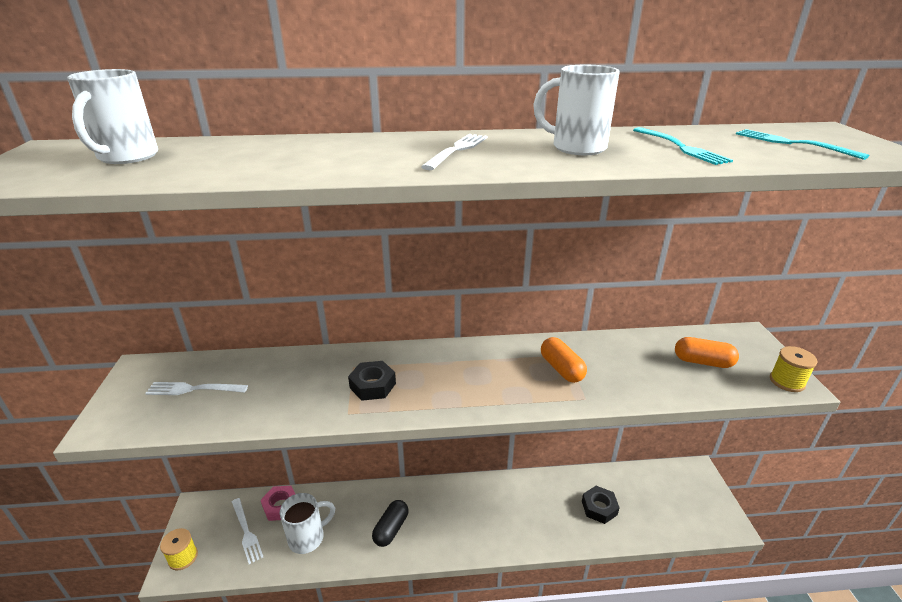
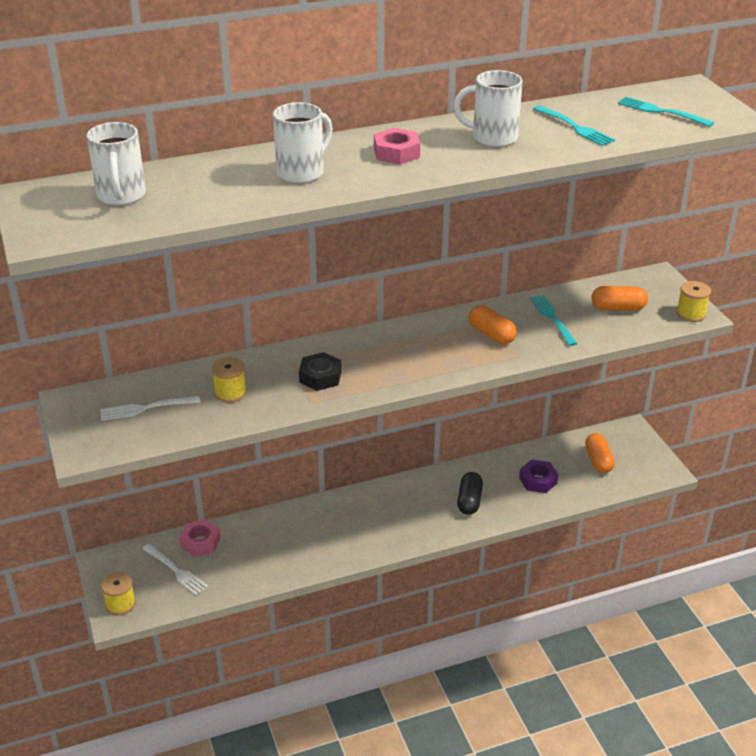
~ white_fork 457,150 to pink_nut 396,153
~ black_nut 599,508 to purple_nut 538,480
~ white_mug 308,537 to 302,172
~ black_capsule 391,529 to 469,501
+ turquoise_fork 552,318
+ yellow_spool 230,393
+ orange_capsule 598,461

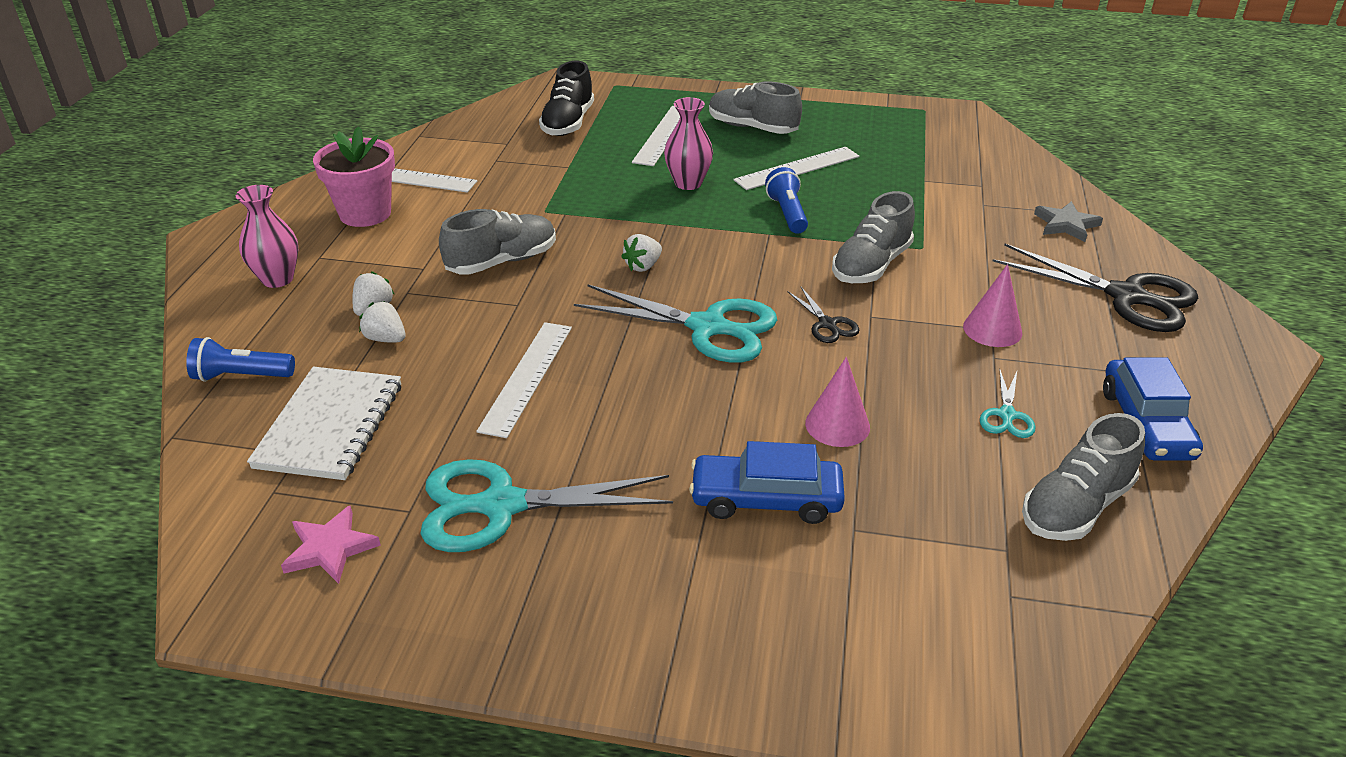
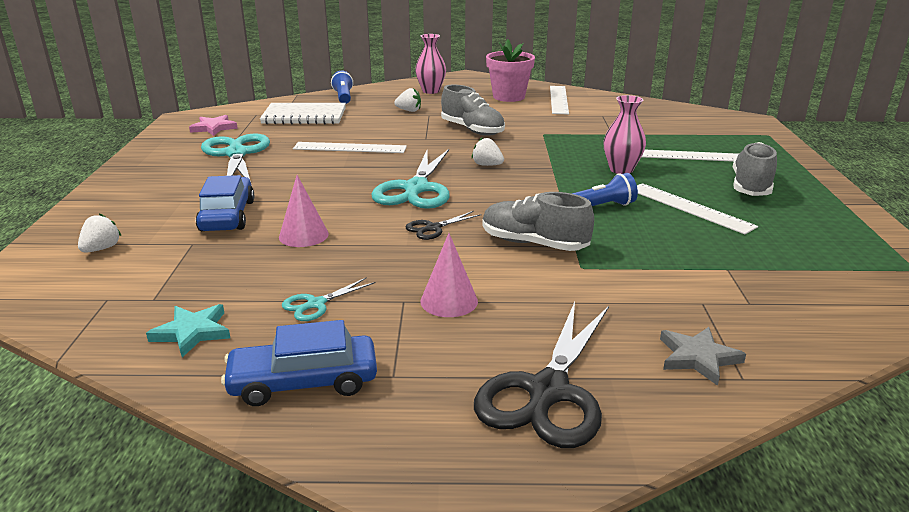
- black_shoe 568,123
~ white_strawberry 386,339 to 101,249
~ turquoise_scissors 1007,415 = 315,304 45 degrees counterclockwise
~ grey_shoe 1076,506 to turquoise_star 192,332

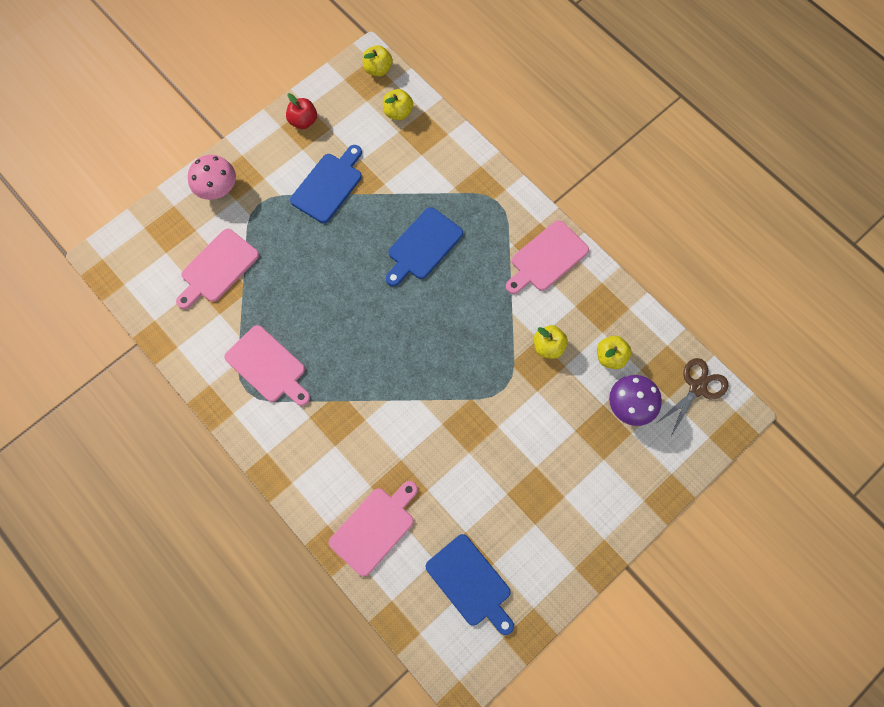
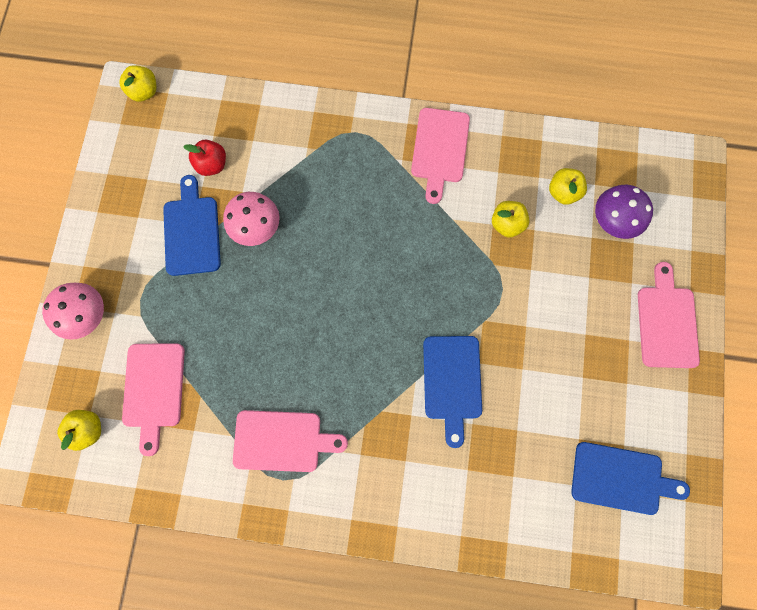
~ yellow_apple 398,112 to 88,429
~ red_apple 303,121 to 212,165
~ blue_cutting_board 422,246 to 452,382
- brown_scissors 697,388
~ pink_cutting_board 375,528 to 667,322
+ pink_mushroom 256,228

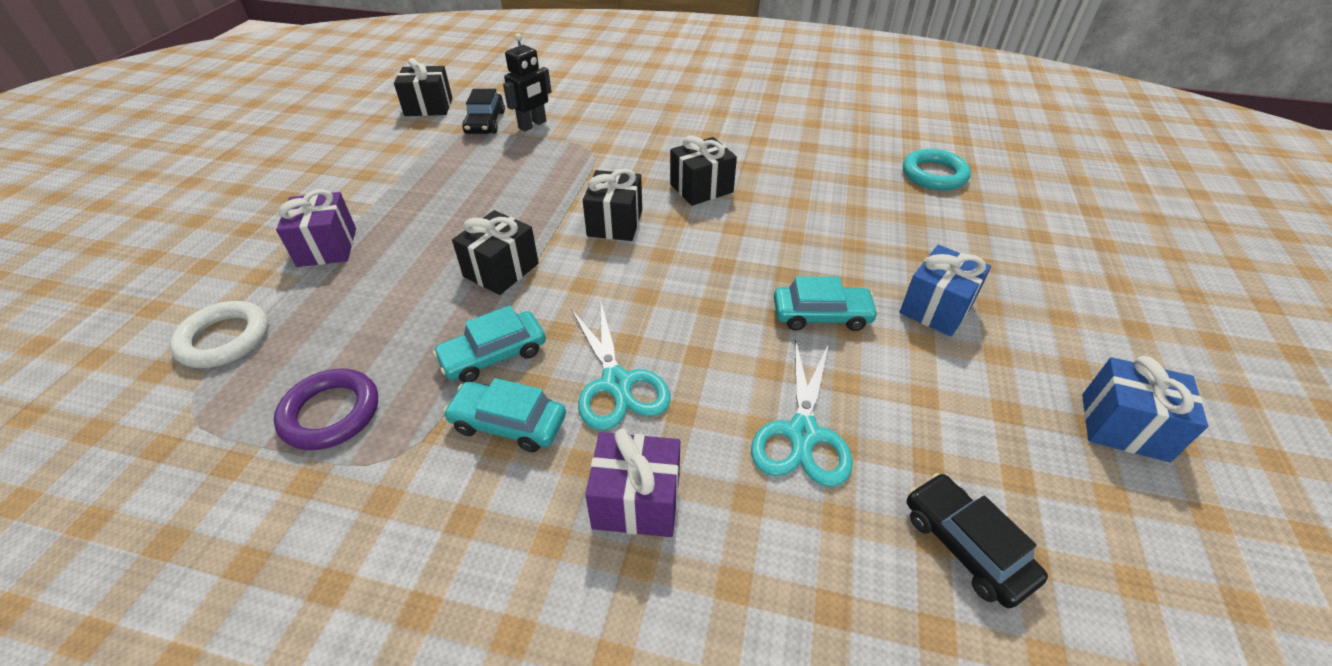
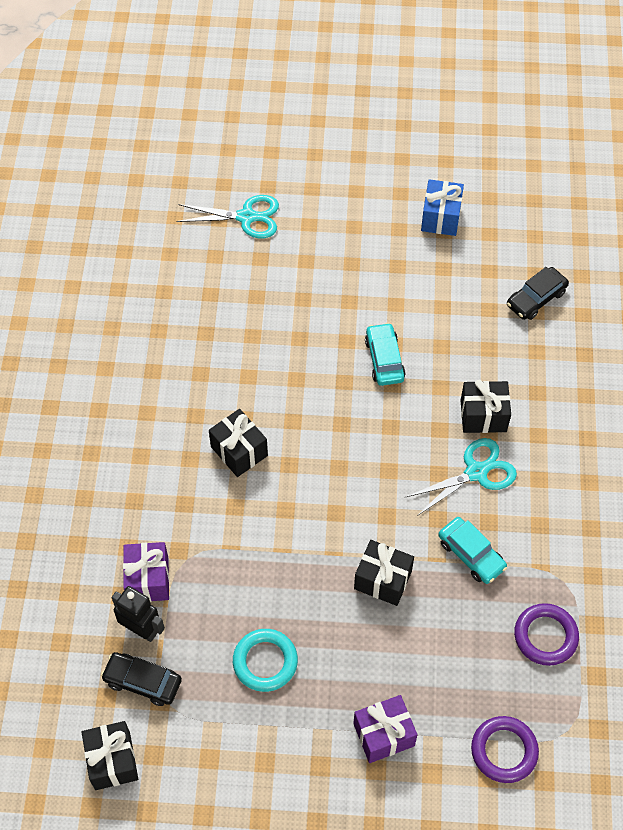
~ black_car 485,123 = 143,681 150 degrees counterclockwise
~ turquoise_ring 934,174 to 265,662
~ black_gift 615,223 to 483,416
- blue_gift 936,308
~ white_ring 224,339 to purple_ring 504,751
~ turquoise_scissors 802,434 to 247,217
- turquoise_car 508,423
~ purple_gift 636,501 to 148,579

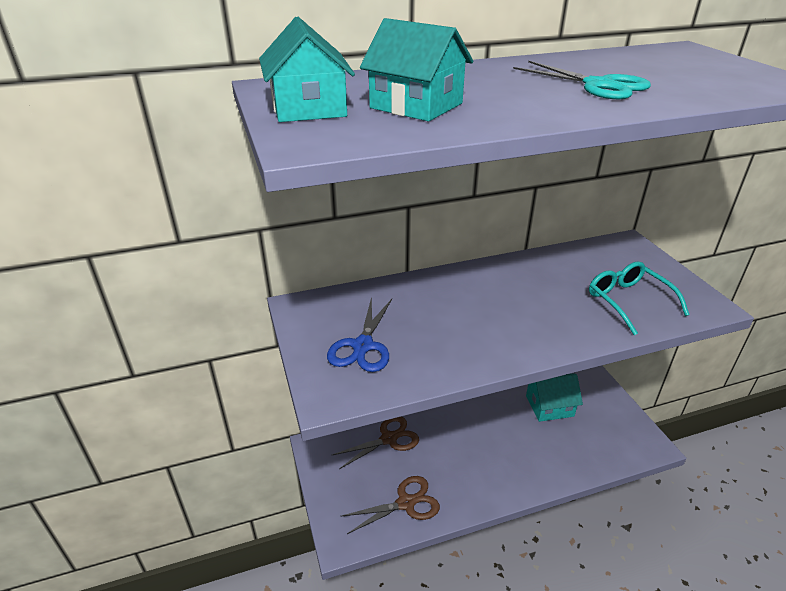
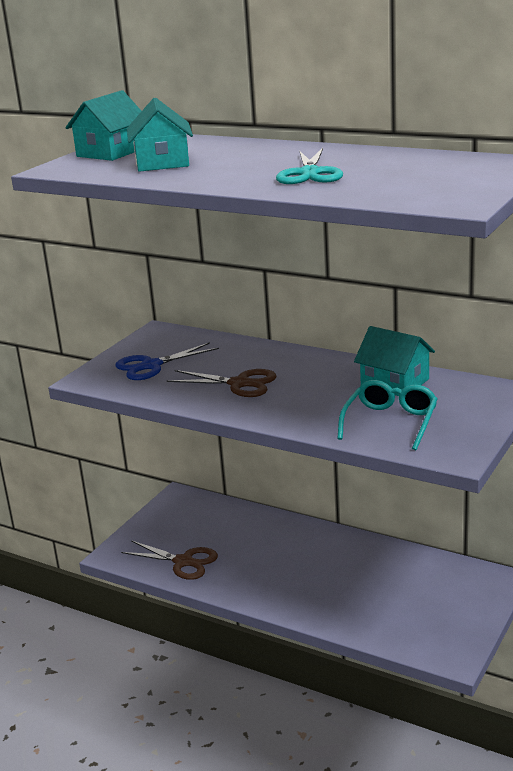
~ turquoise_house 549,406 to 394,382
~ brown_scissors 389,439 to 239,384

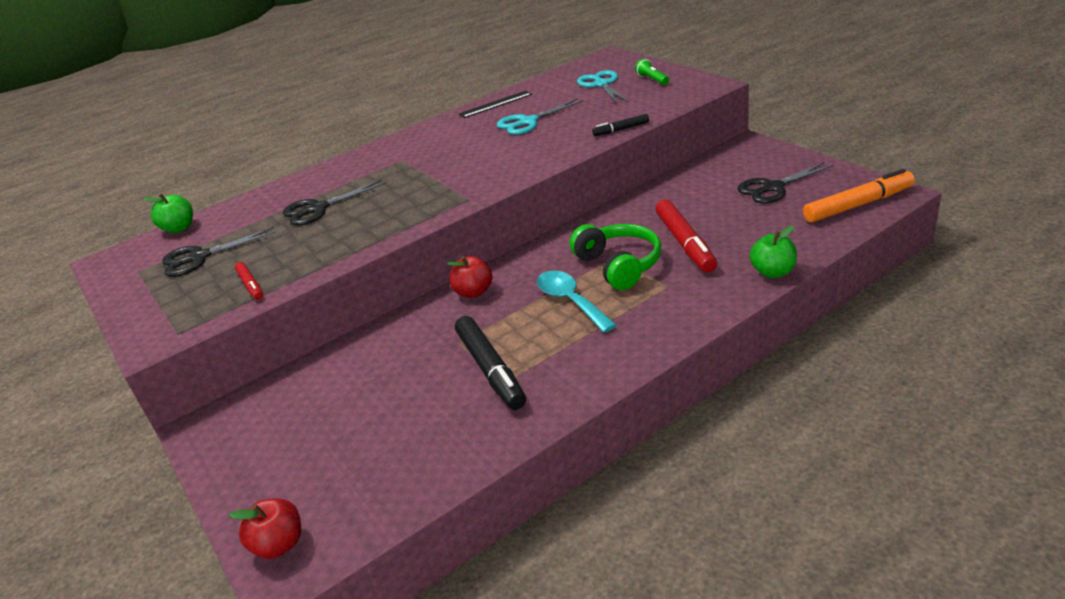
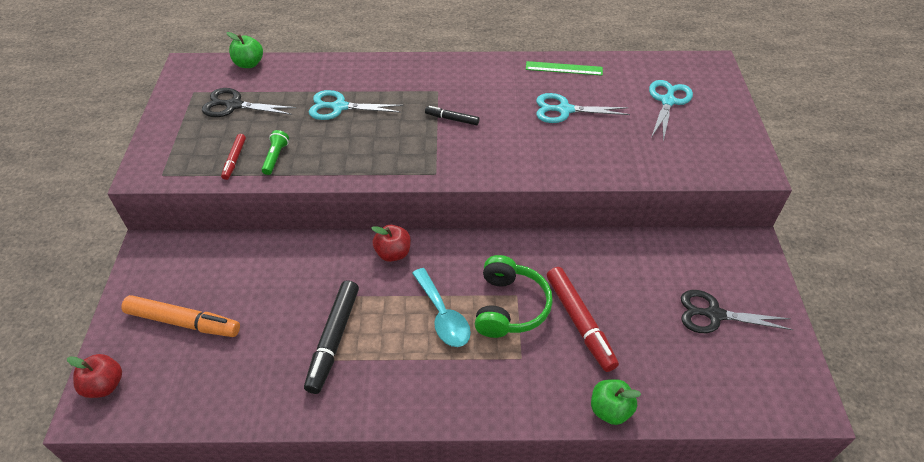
~ green_flashlight 652,79 to 276,157
~ black_ruler 495,104 to green_ruler 564,68
~ black_marker 621,129 to 452,119
~ orange_marker 858,205 to 184,322
~ black_scissors 318,209 to turquoise_scissors 339,107
~ red_marker 685,243 = 580,322 45 degrees counterclockwise
~ turquoise_spoon 570,301 = 443,316 150 degrees clockwise

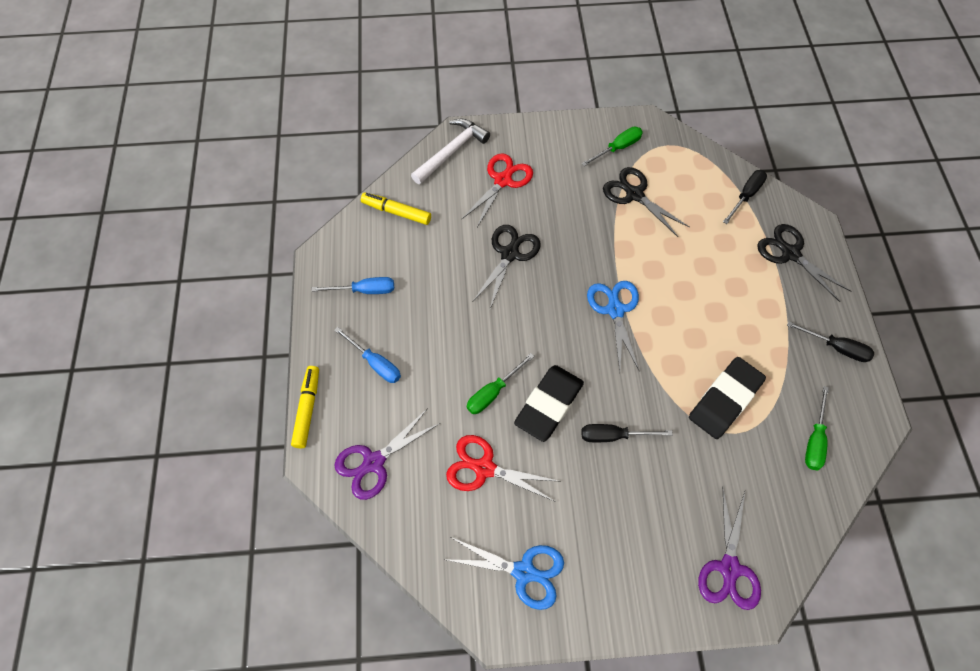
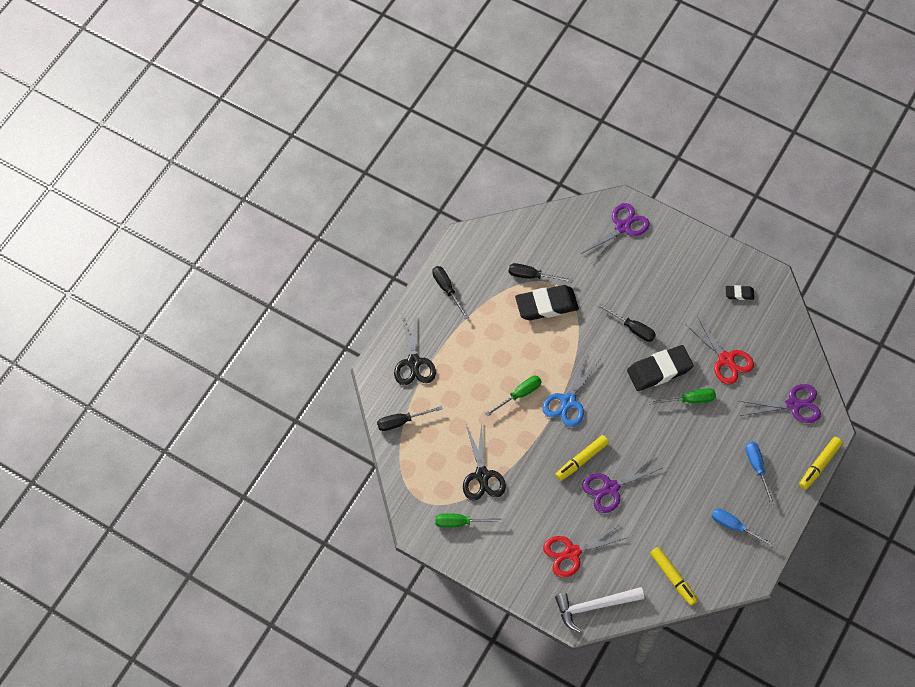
~ black_scissors 509,254 to purple_scissors 611,488
~ green_screwdriver 814,440 to 519,394
~ blue_scissors 524,571 to black_eraser 739,294
+ black_screwdriver 531,276
+ yellow_marker 581,460

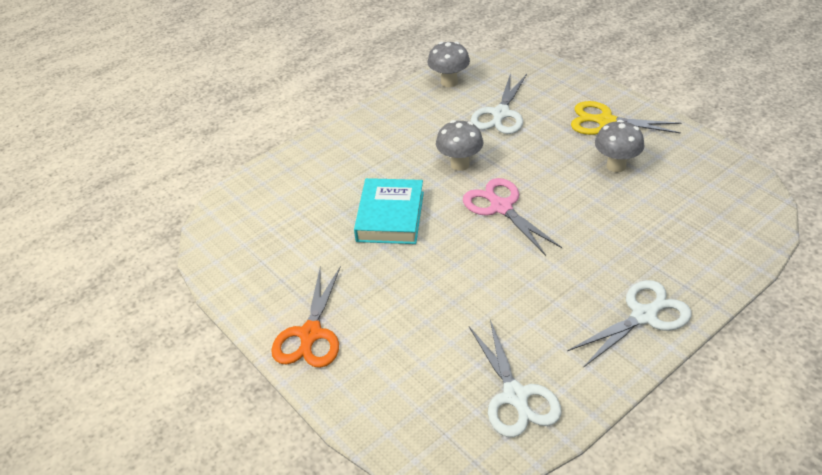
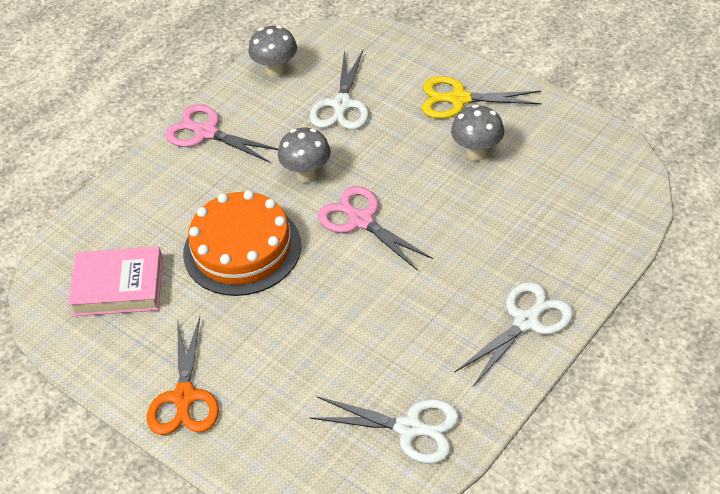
~ turquoise_book 390,216 to orange_cake 242,249
~ white_scissors 516,396 = 410,428 45 degrees counterclockwise
+ pink_scissors 206,132
+ pink_book 118,287

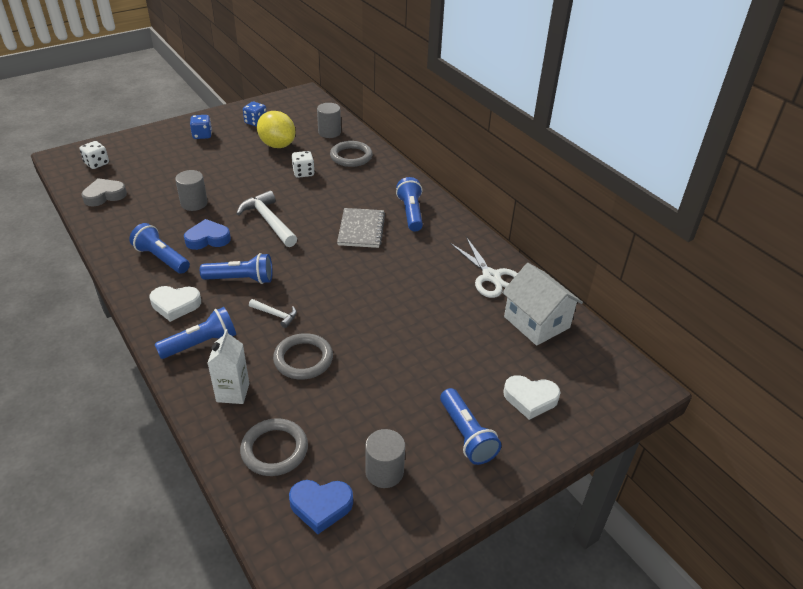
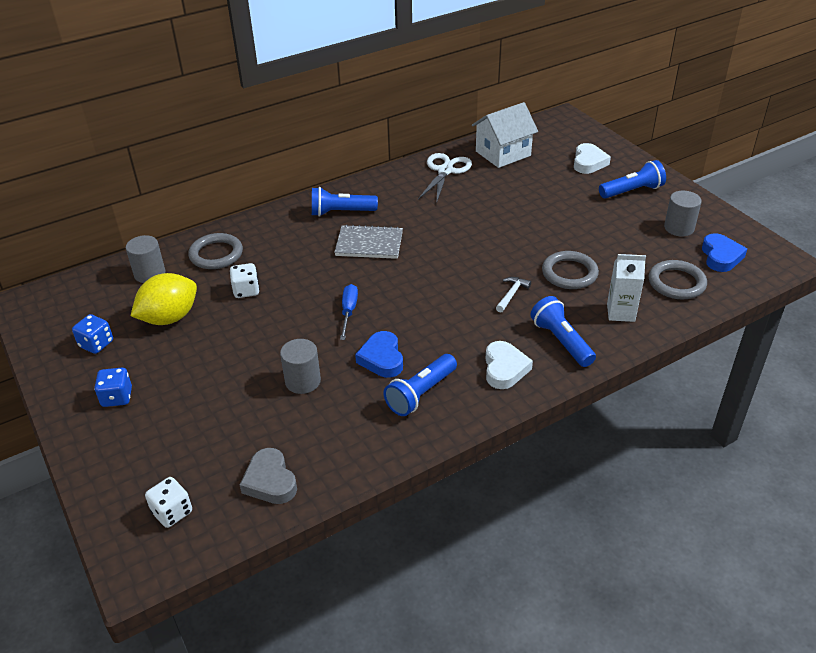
~ white_hammer 269,221 to blue_screwdriver 349,311
~ white_scissors 491,277 = 445,171 45 degrees counterclockwise
- blue_flashlight 241,279

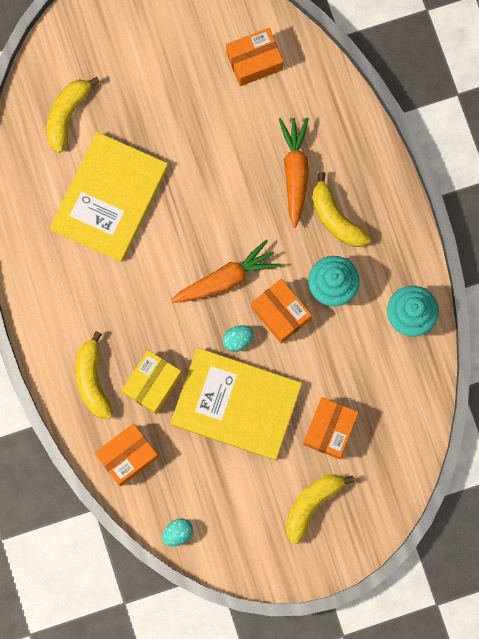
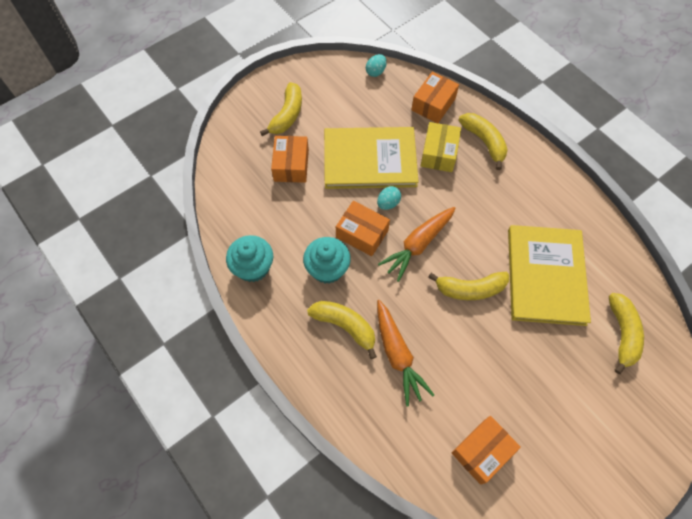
+ yellow_banana 470,289

